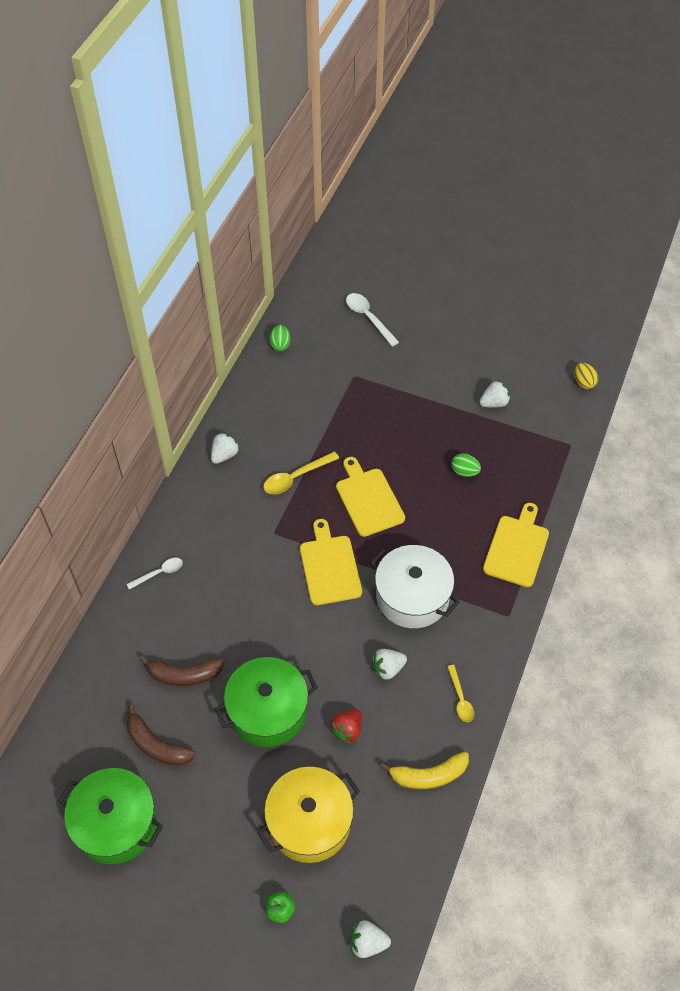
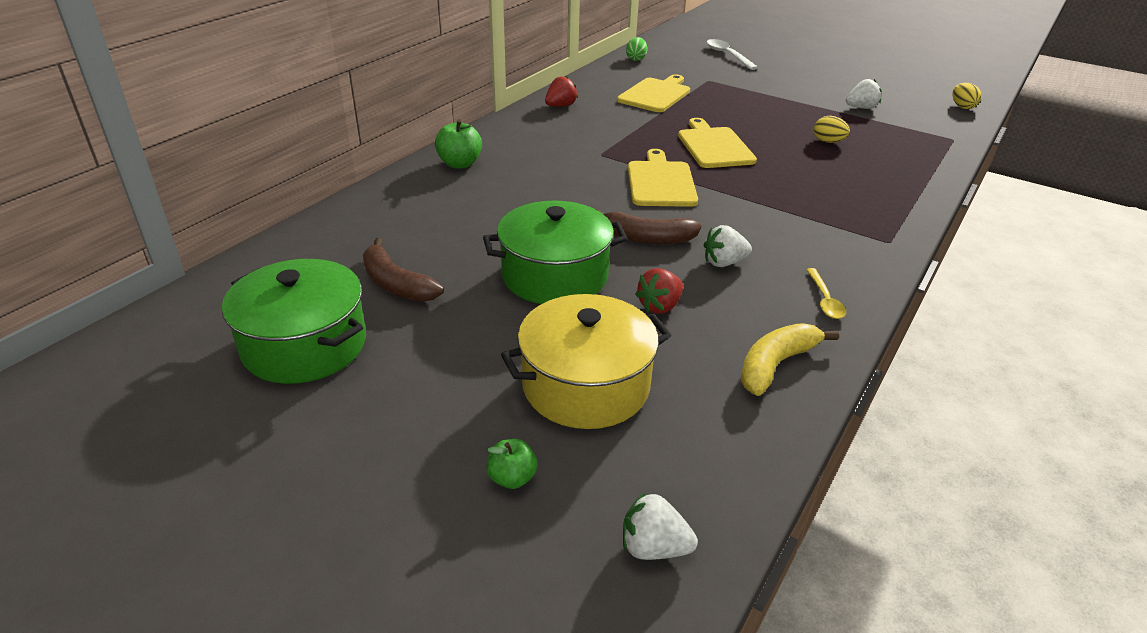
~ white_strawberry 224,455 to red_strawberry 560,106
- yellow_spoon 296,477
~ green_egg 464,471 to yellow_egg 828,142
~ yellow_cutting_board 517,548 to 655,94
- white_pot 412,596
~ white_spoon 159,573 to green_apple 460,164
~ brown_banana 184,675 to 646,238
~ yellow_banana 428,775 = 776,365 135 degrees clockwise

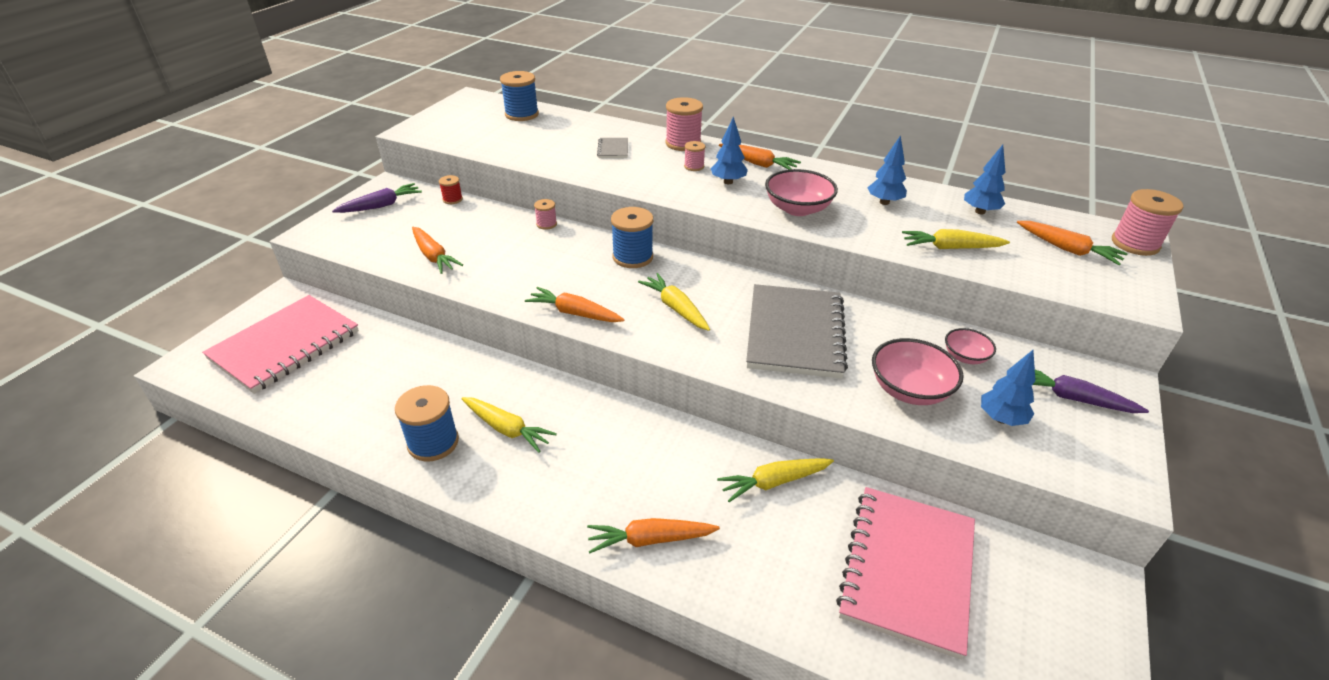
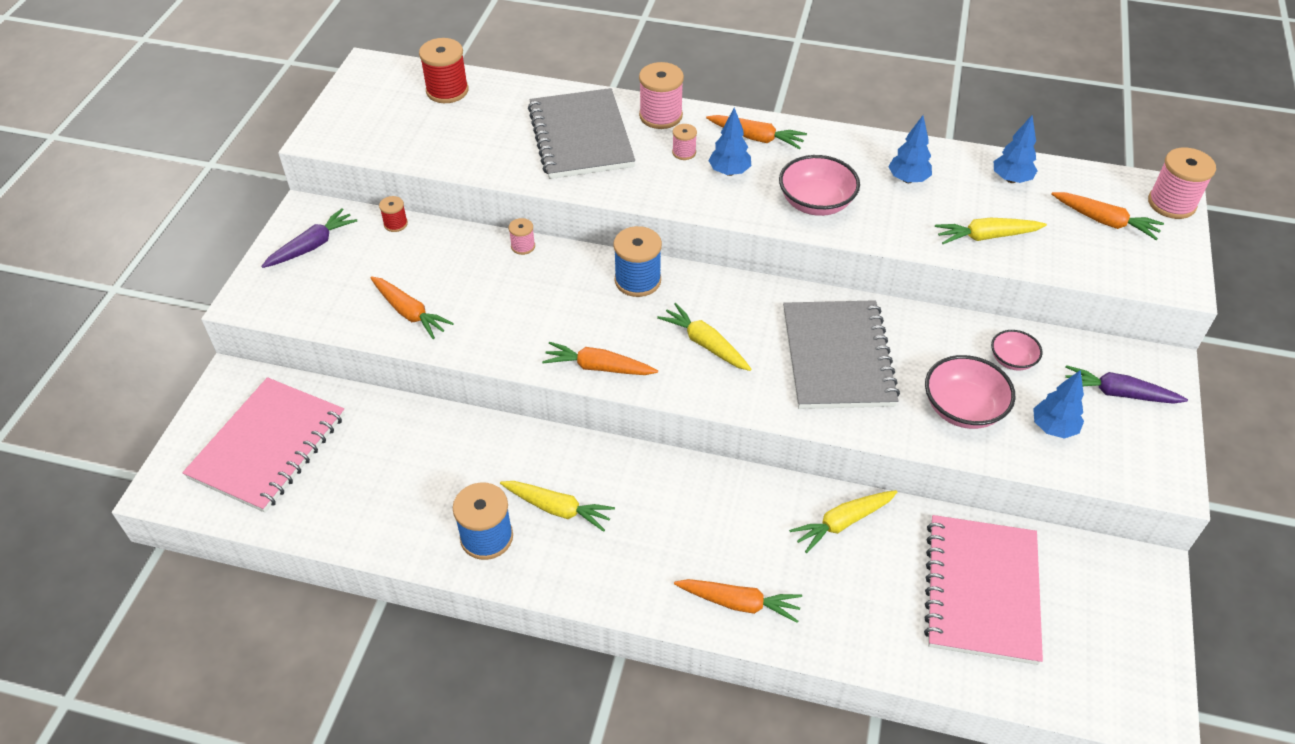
~ blue_spool 522,114 to red_spool 447,91
~ grey_notebook 613,149 = 581,137 x2.44
~ orange_carrot 650,540 = 739,603 150 degrees counterclockwise

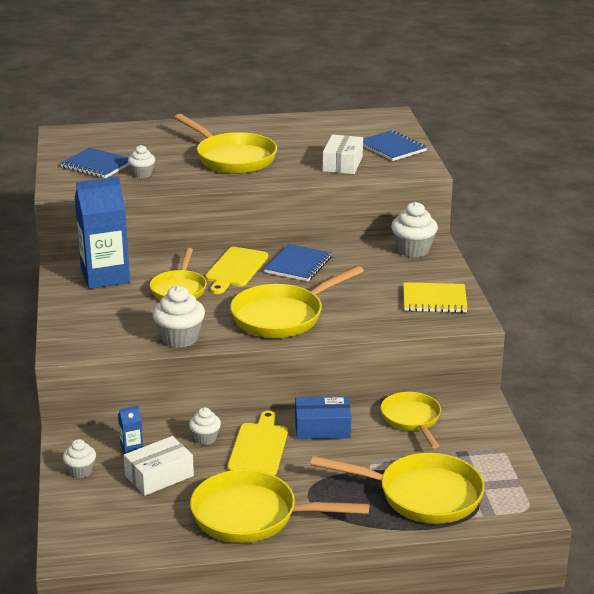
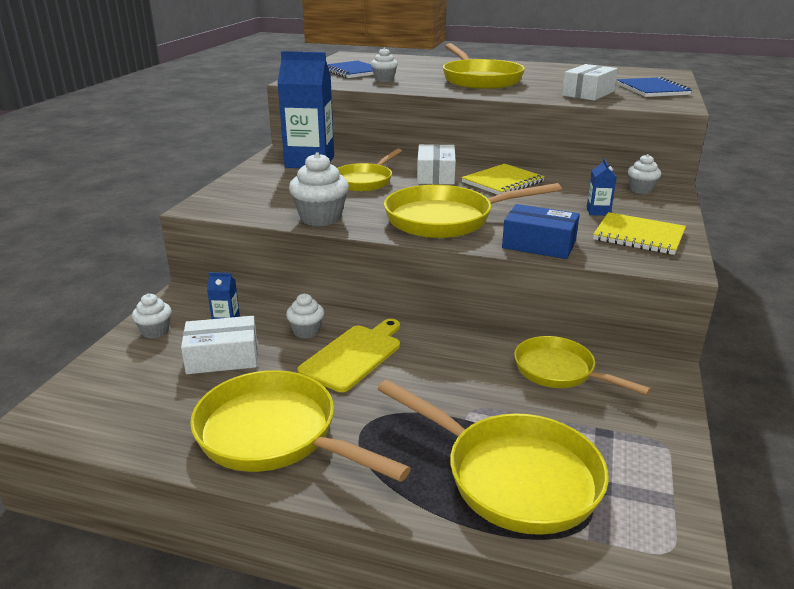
~ white_cupcake 413,250 = 641,190 x0.60
~ blue_notebook 298,265 to yellow_notebook 502,182
~ yellow_cutting_board 235,269 to white_box 435,175
~ yellow_pan 412,419 = 559,371 60 degrees counterclockwise
~ blue_box 322,428 to 539,244
+ blue_carton 598,211

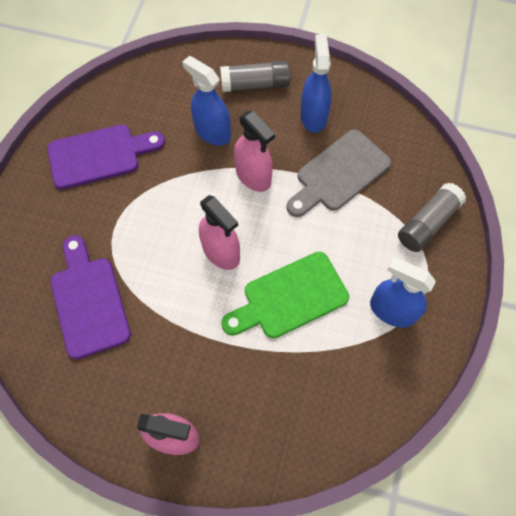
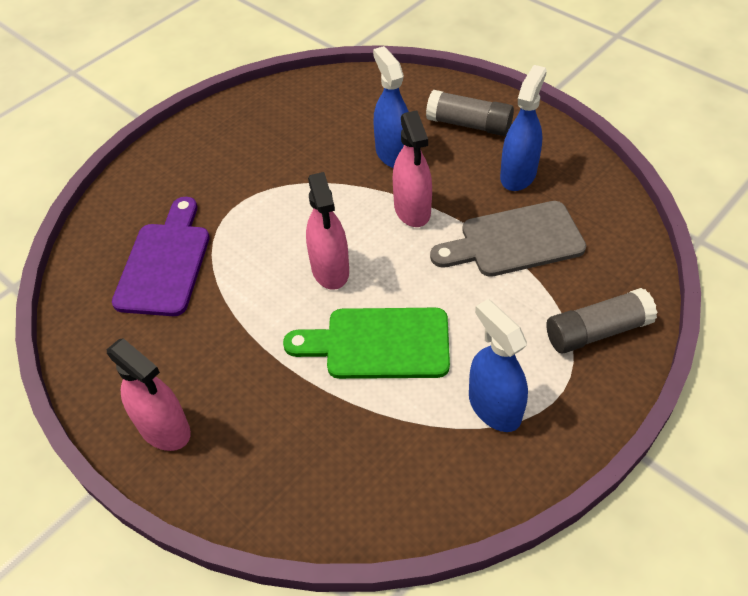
- purple_cutting_board 99,155

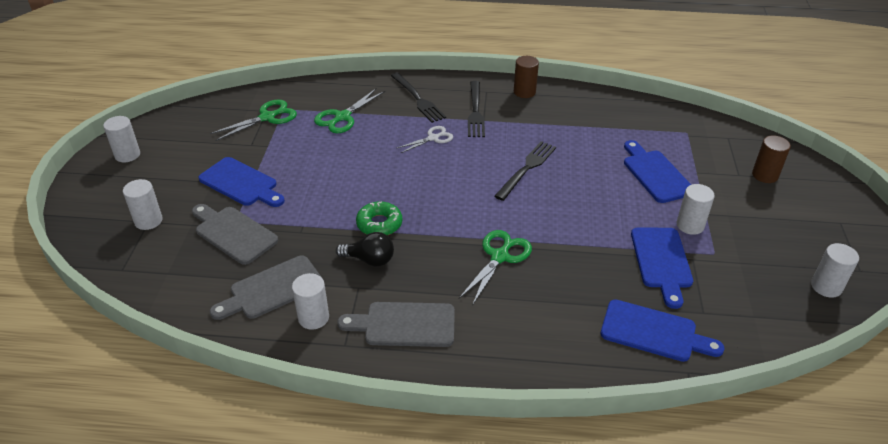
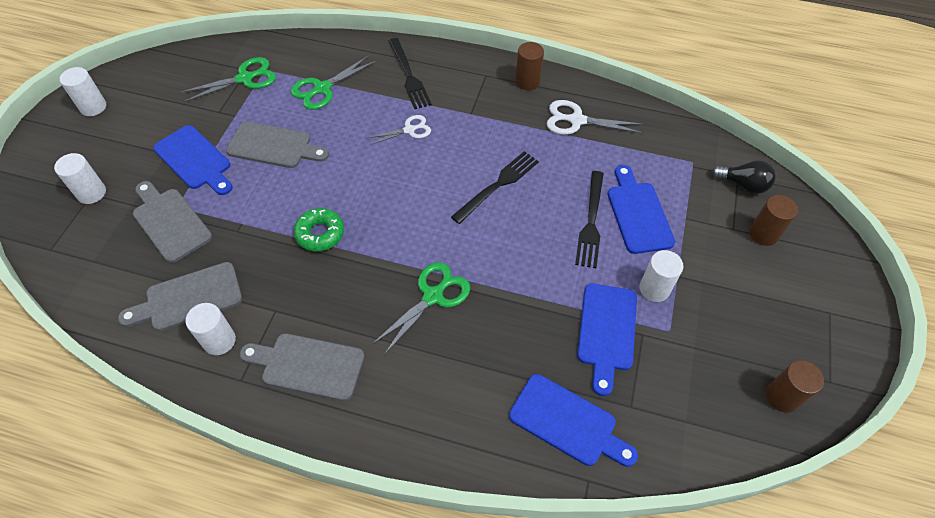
~ black_fork 475,112 to 591,223
~ black_light_bulb 370,260 to 743,185
~ white_cylinder 826,286 to brown_cylinder 782,396
+ white_scissors 577,120
+ grey_cutting_board 273,146

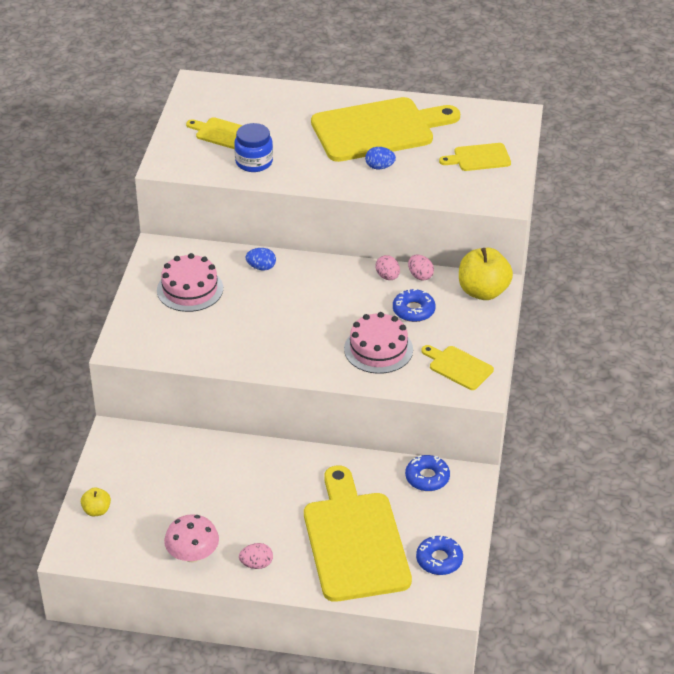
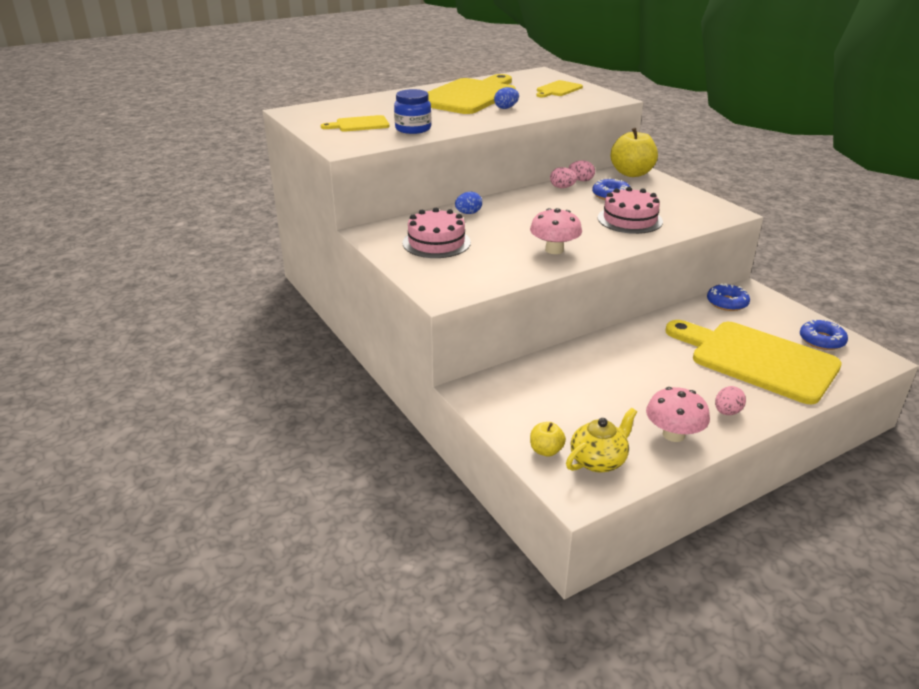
- yellow_cutting_board 458,367
+ pink_mushroom 554,250
+ yellow_teapot 599,460

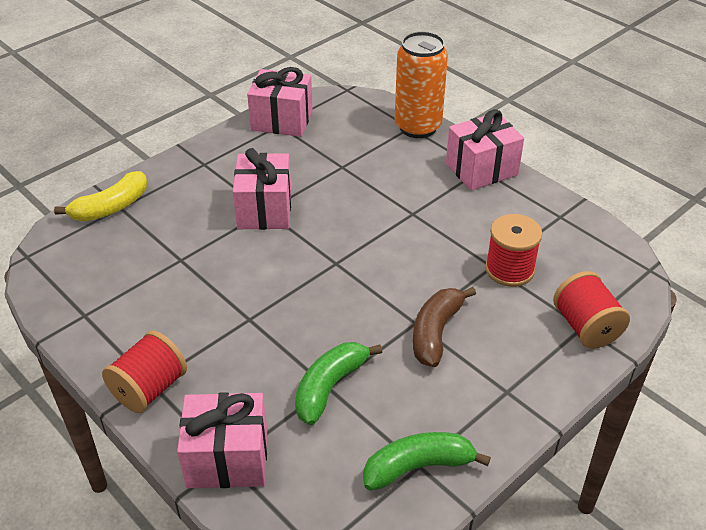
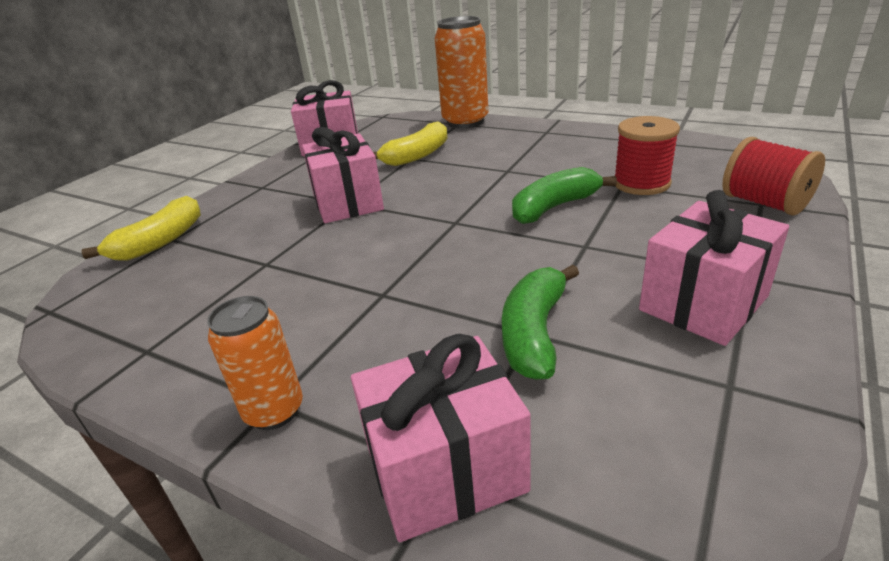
~ pink_gift 481,169 to 703,303
- brown_banana 436,332
~ red_spool 149,389 to orange_can 274,411
~ green_banana 418,467 to 554,207
+ yellow_banana 417,155

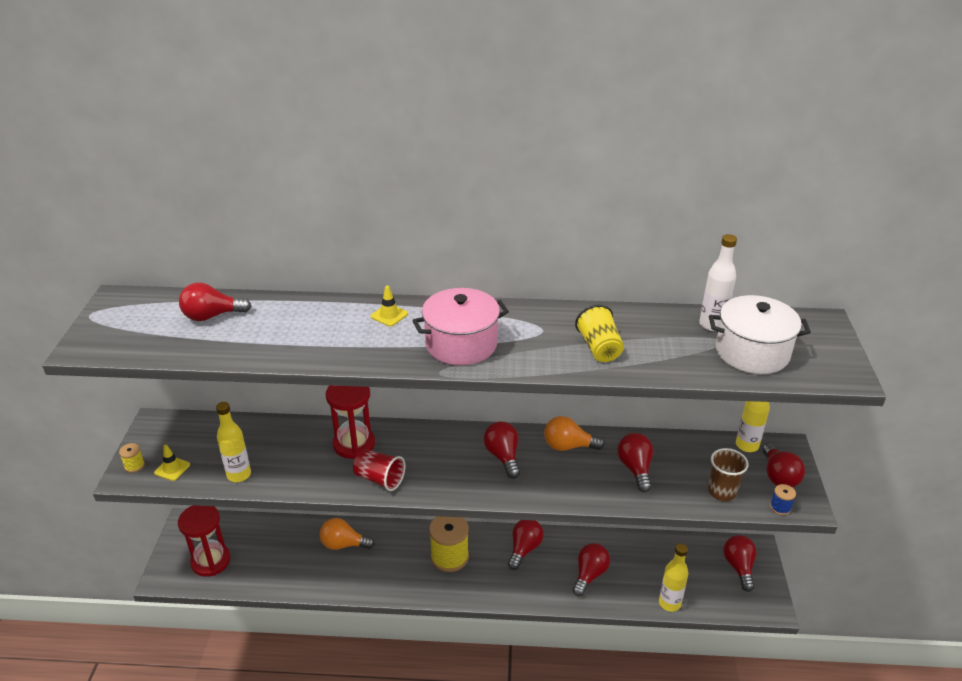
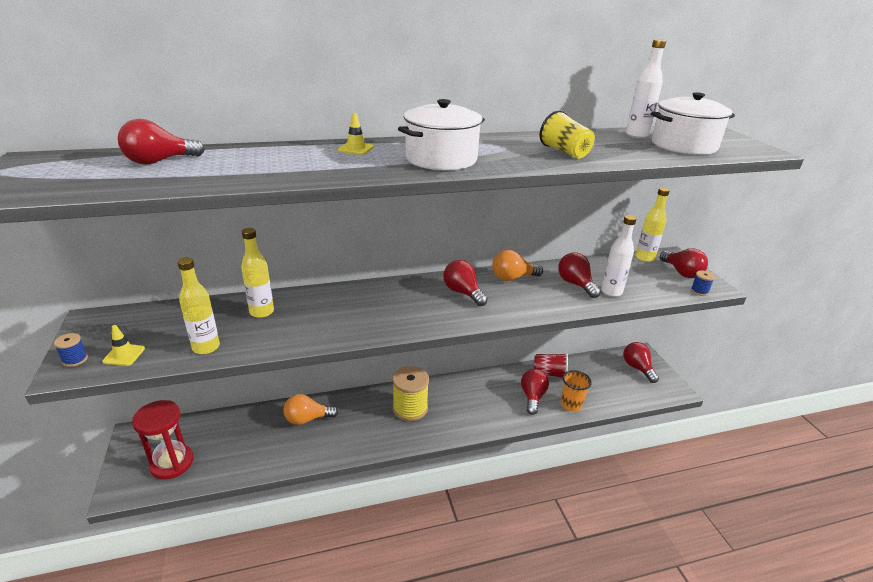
~ pink_pot 461,344 to white_pot 441,159
- red_hourglass 354,444
~ yellow_spool 134,465 to blue_spool 75,360
- brown_cup 722,491
~ red_cup 379,479 to 549,373
- red_light_bulb 524,549
~ yellow_bottle 669,603 to 262,312
+ white_bottle 611,292
+ orange_cup 571,404

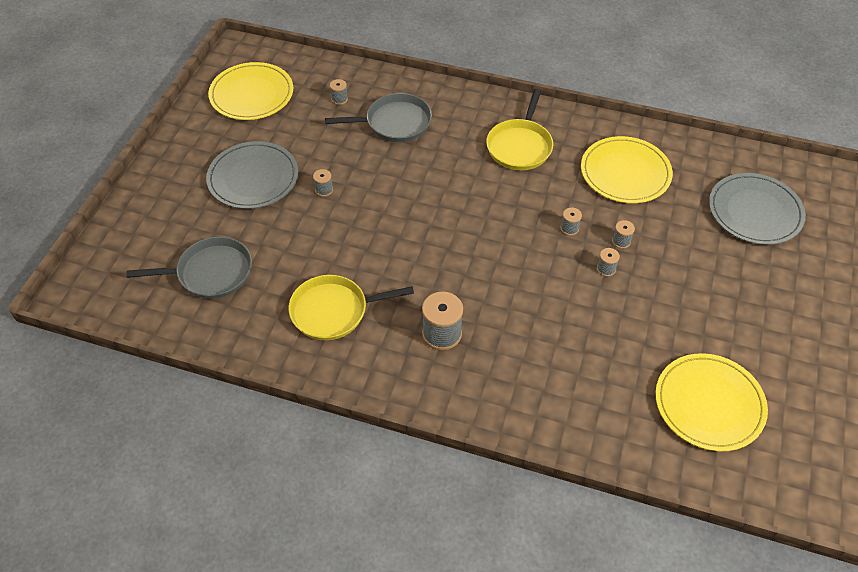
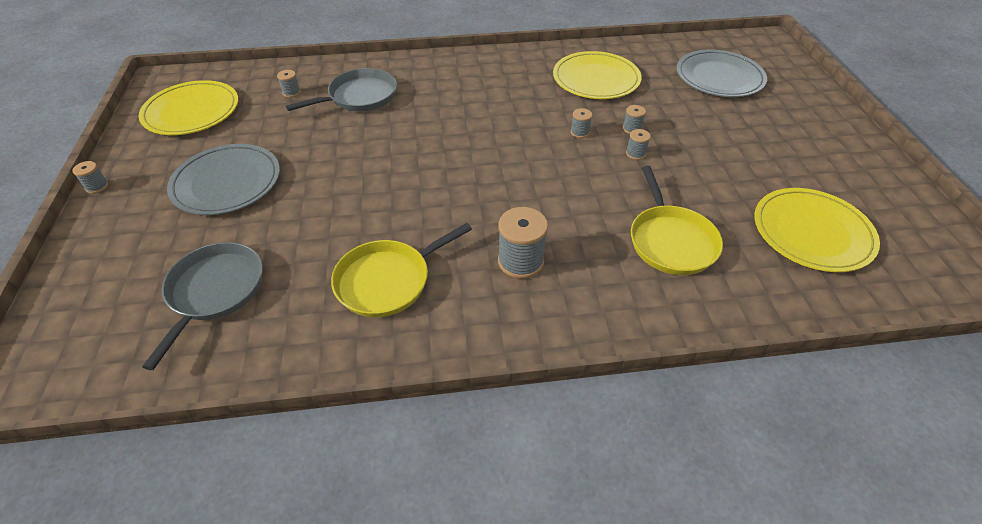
~ yellow_pan 520,146 to 671,241
~ grey_spool 324,190 to 97,186
~ grey_pan 211,273 = 214,291 45 degrees counterclockwise

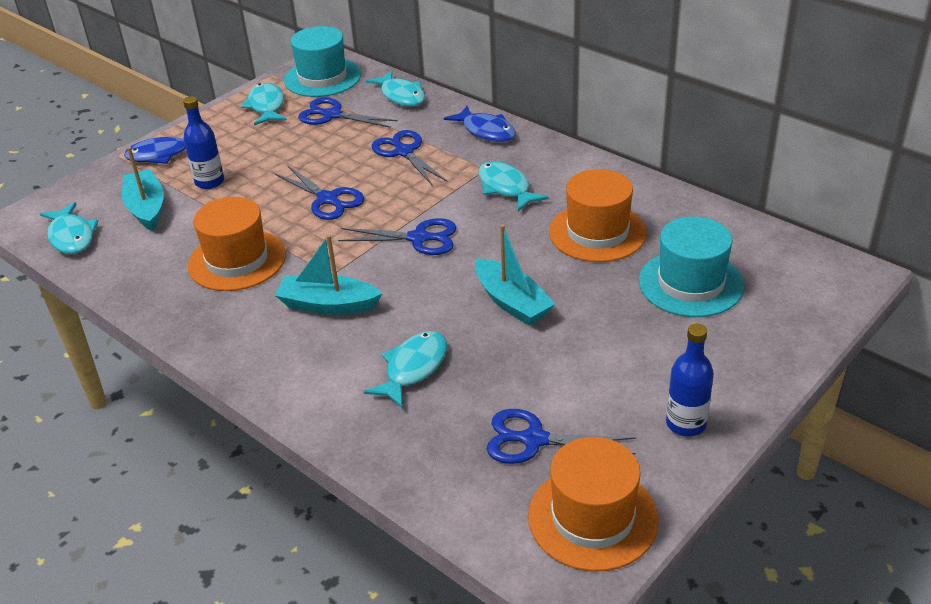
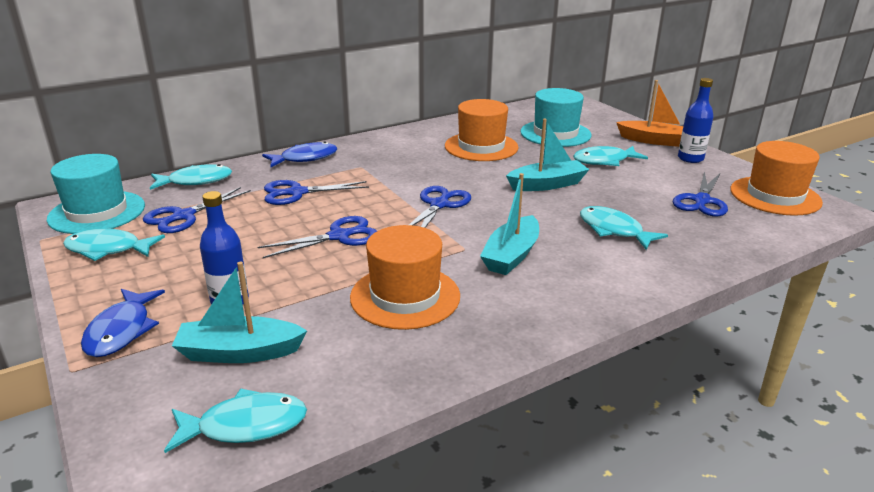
~ turquoise_fish 506,188 to 604,161
+ orange_boat 654,141

